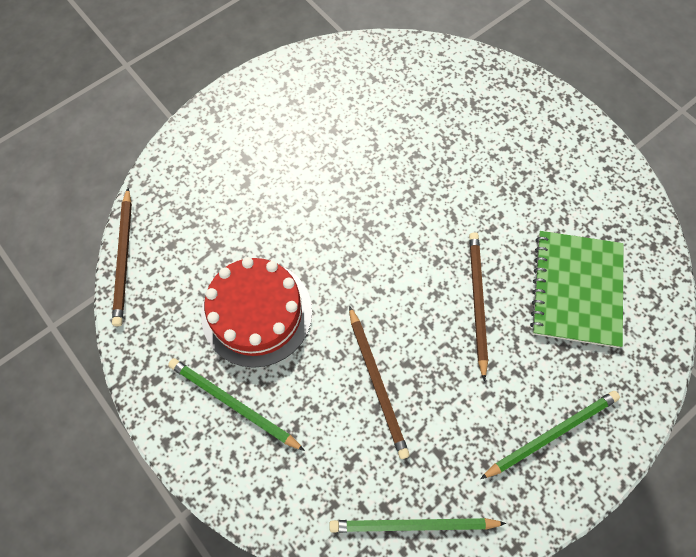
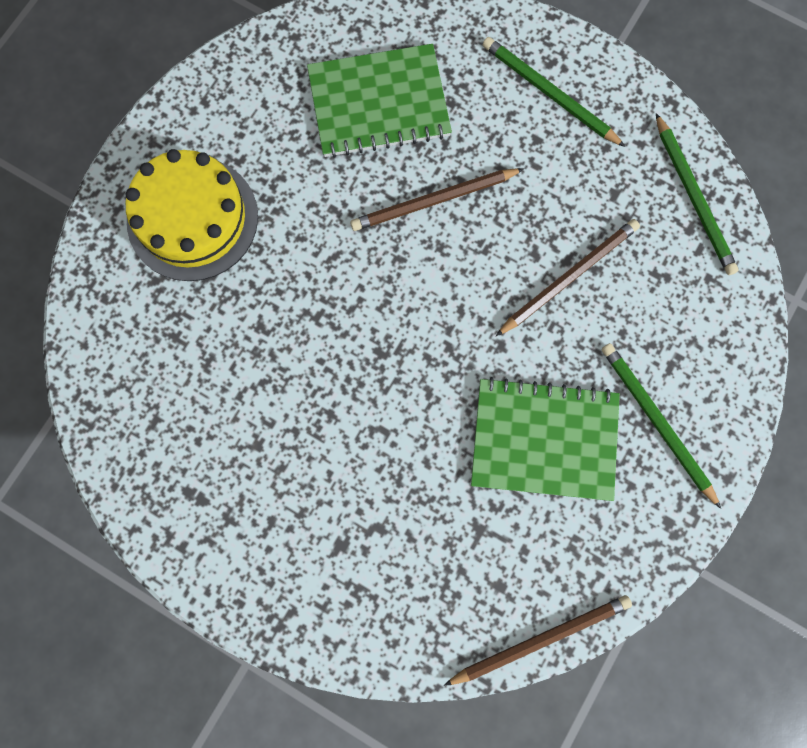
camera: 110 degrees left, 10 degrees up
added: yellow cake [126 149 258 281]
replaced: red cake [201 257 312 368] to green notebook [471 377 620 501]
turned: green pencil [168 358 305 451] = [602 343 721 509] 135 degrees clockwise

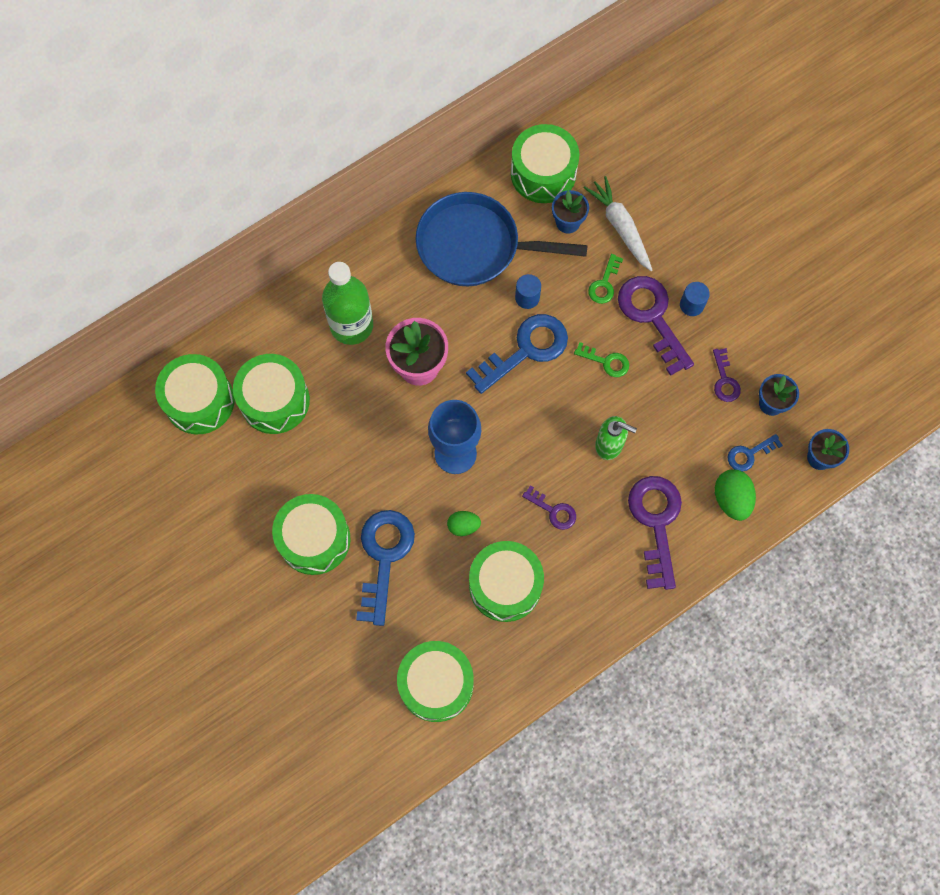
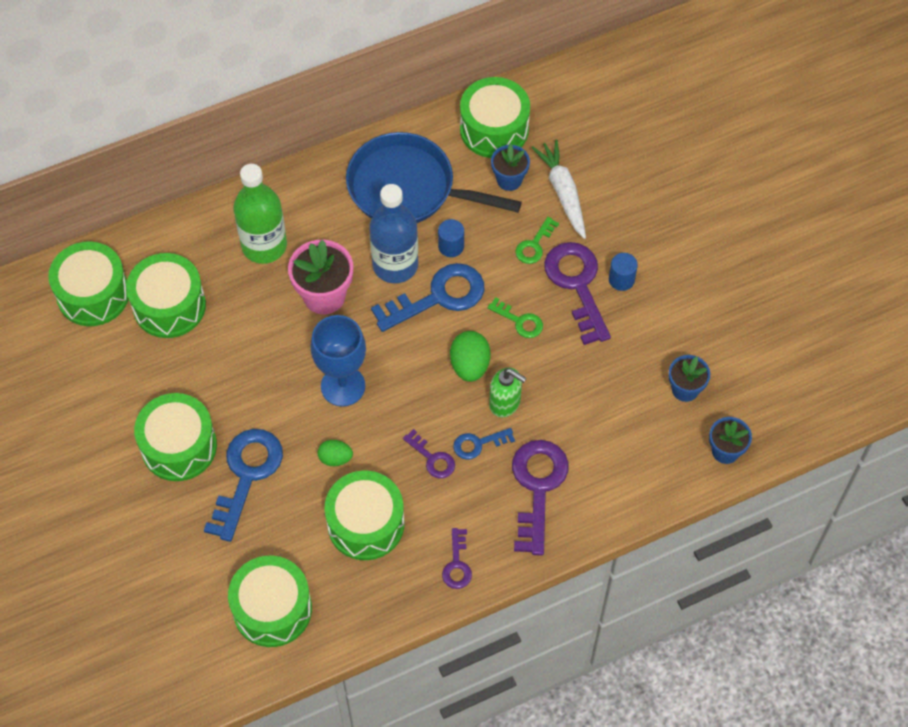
camera: 10 degrees right, 10 degrees down
added: blue bottle [369 184 418 283]
moved: purple key [713 348 741 402] to [442 528 472 589]; green egg [715 469 756 521] to [450 331 490 382]; blue key [728 434 783 471] to [453 428 515 460]

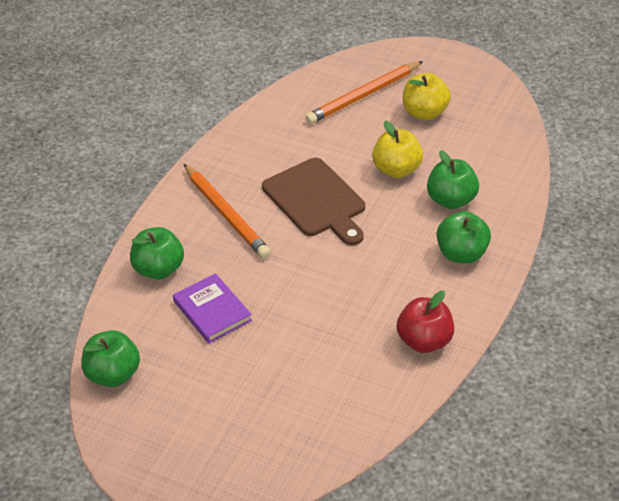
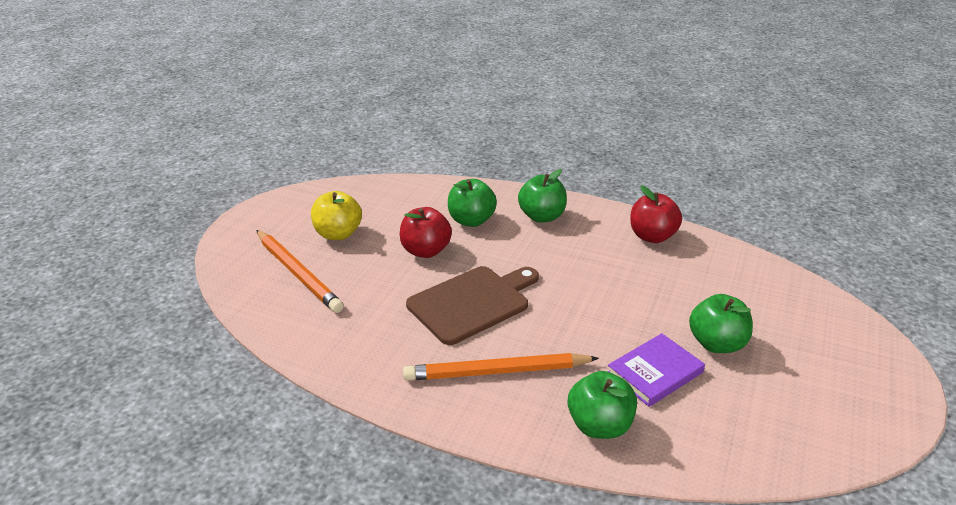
camera: 95 degrees left, 10 degrees down
moved: green apple [81 330 140 387] to [689 294 753 353]
recoloured: yellow apple [372 121 423 178] to red apple [400 207 452 258]
turned: orange pencil [184 164 271 259] = [403 353 599 381] 150 degrees counterclockwise

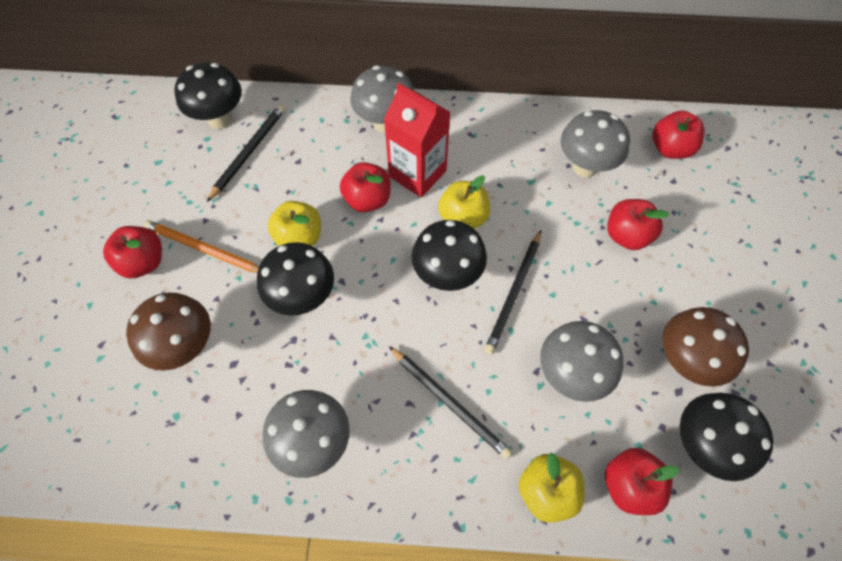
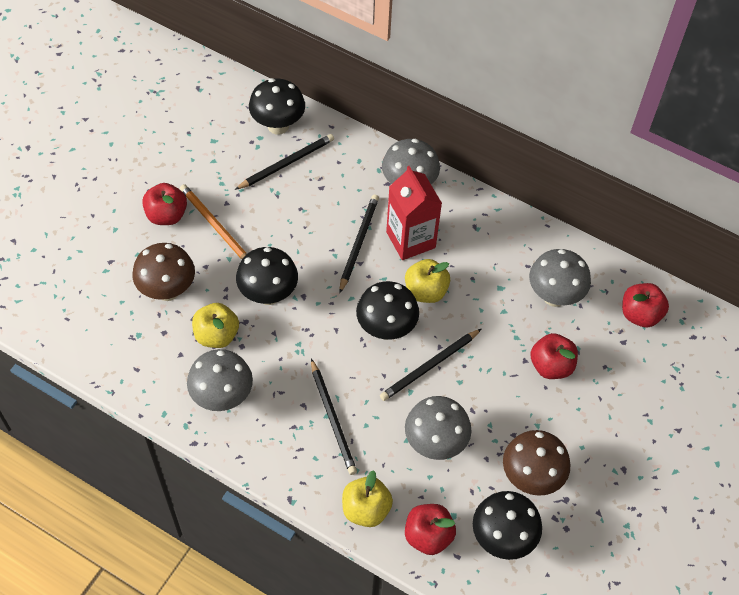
camera: 25 degrees right, 5 degrees down
moved: yellow apple [267 201 321 246] to [192 303 239 348]
replaced: red apple [340 162 391 212] to black pencil [339 194 379 294]

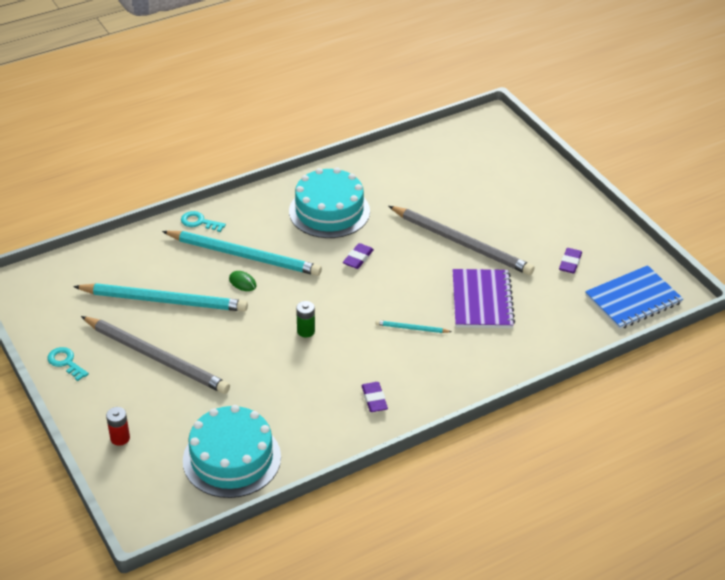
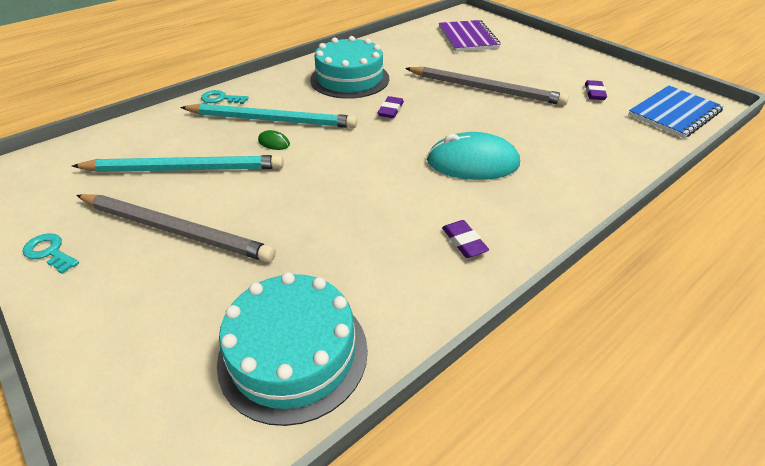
camera: 10 degrees left, 0 degrees up
removed: red battery [106 407 130 446]; green battery [296 301 315 337]
moved: purple notebook [452 269 515 328] to [439 20 501 52]
replaced: turquoise pencil [376 320 452 333] to turquoise mouse [427 132 520 180]

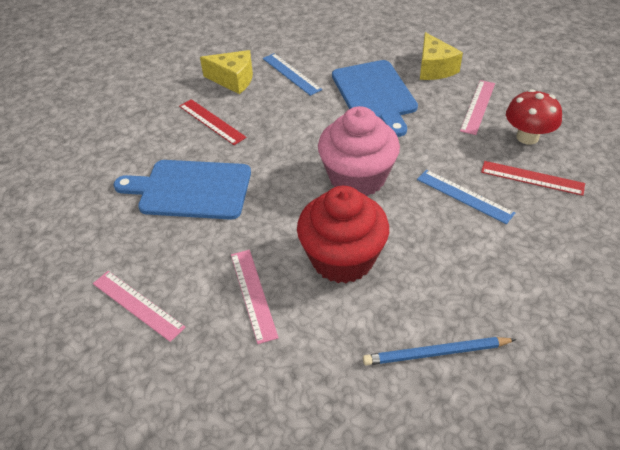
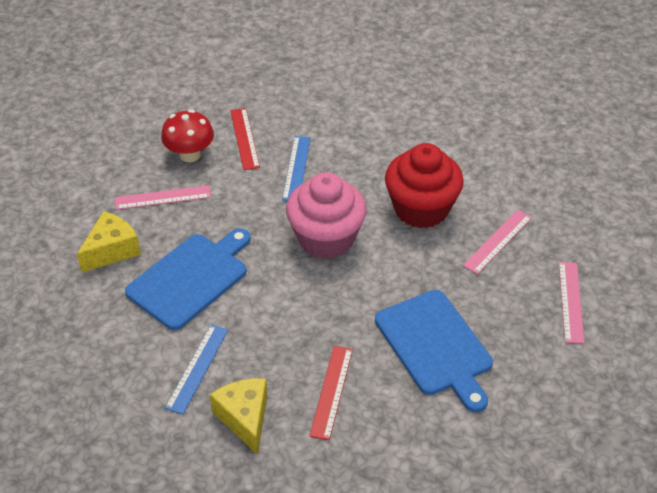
camera: 125 degrees left, 0 degrees up
removed: blue pencil [363 337 516 365]

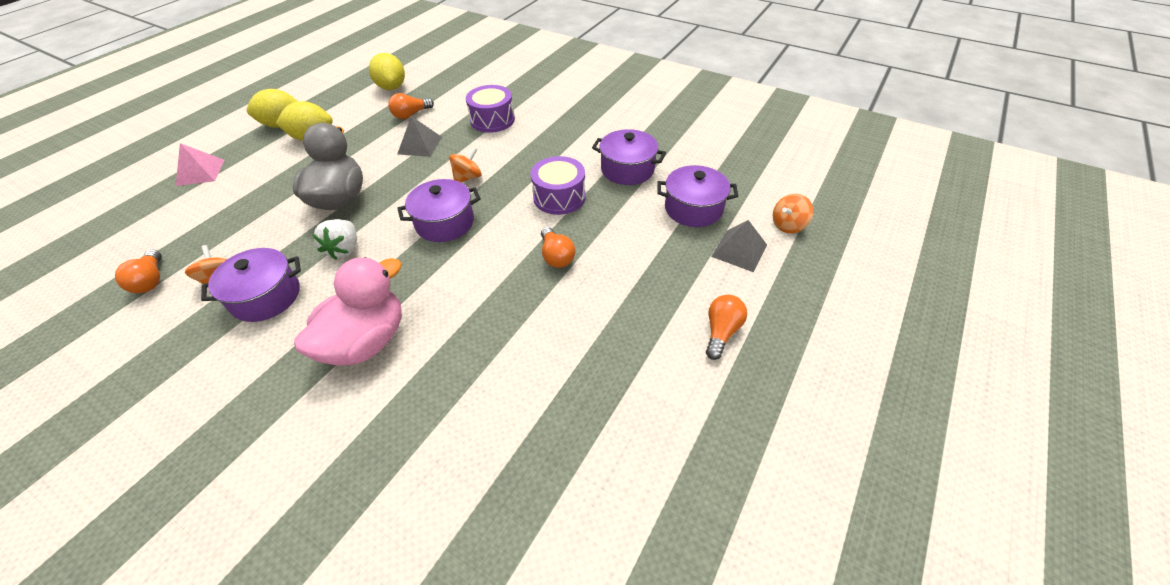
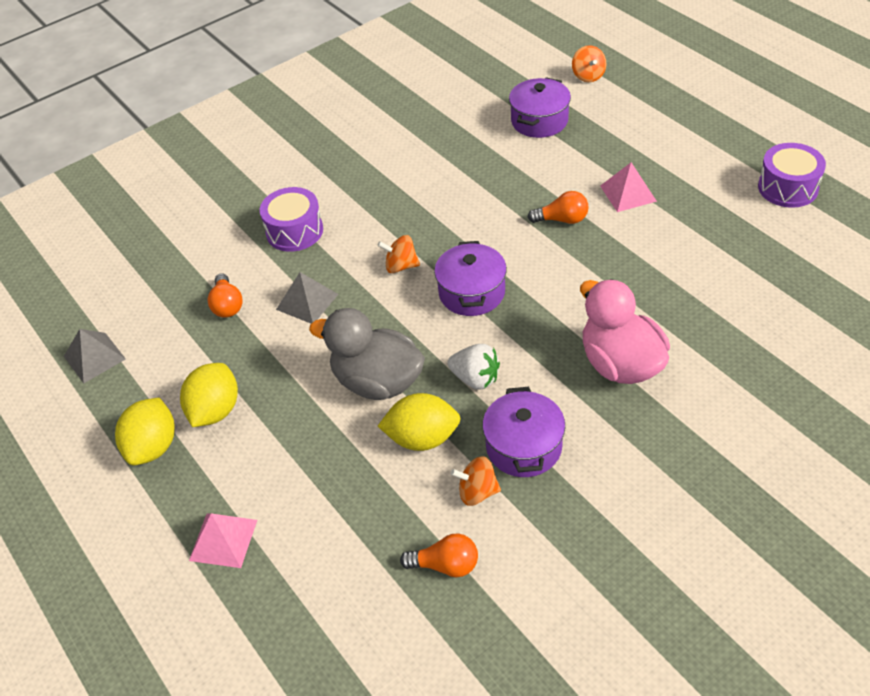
camera: 65 degrees left, 0 degrees up
removed: purple pot [592 129 666 185]; orange light bulb [706 295 747 360]
added: pink pyramid [600 163 657 212]
moved: grey pyramid [711 220 767 272] to [64 329 126 384]; yellow lemon [369 53 405 90] to [378 393 461 451]; purple drum [530 156 586 215] to [758 143 826 208]
turned: orange spinning top [449 148 481 182] = [378 235 420 273] 60 degrees counterclockwise

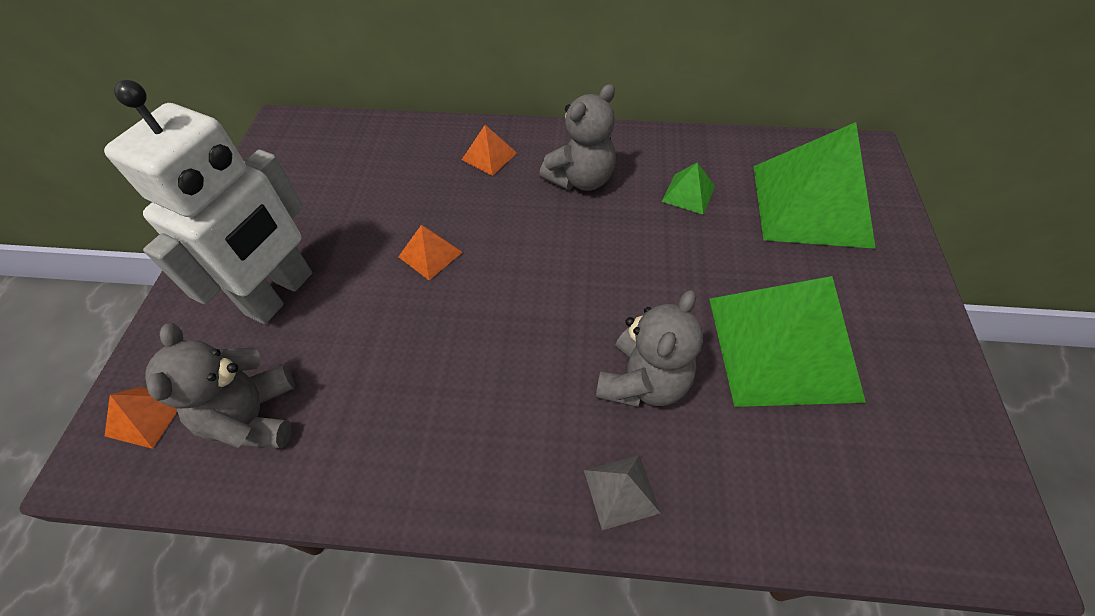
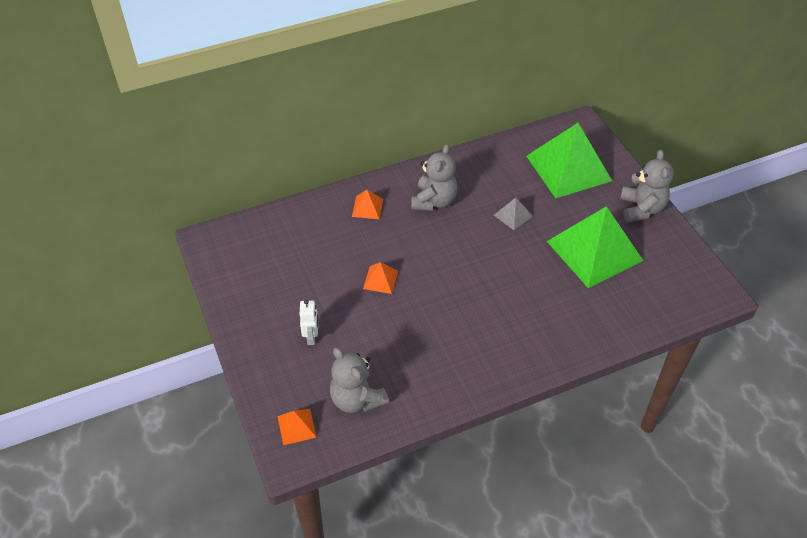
camera: 30 degrees left, 5 degrees down
removed: green pyramid [662 162 715 214]
moved: grey pyramid [584 455 660 530] to [494 198 533 230]; grey teddy bear [596 290 703 407] to [620 150 674 223]
resized: white robot [104 80 312 324] = [300 300 318 345] x0.40

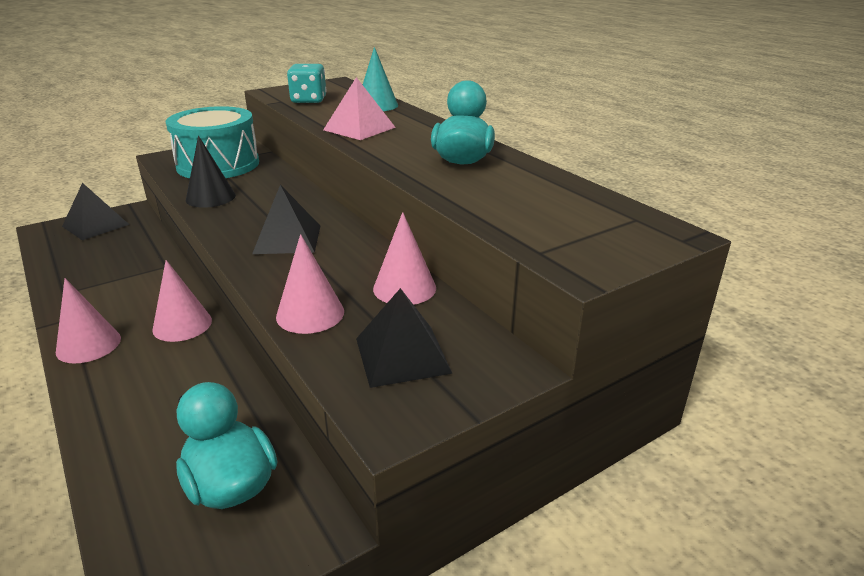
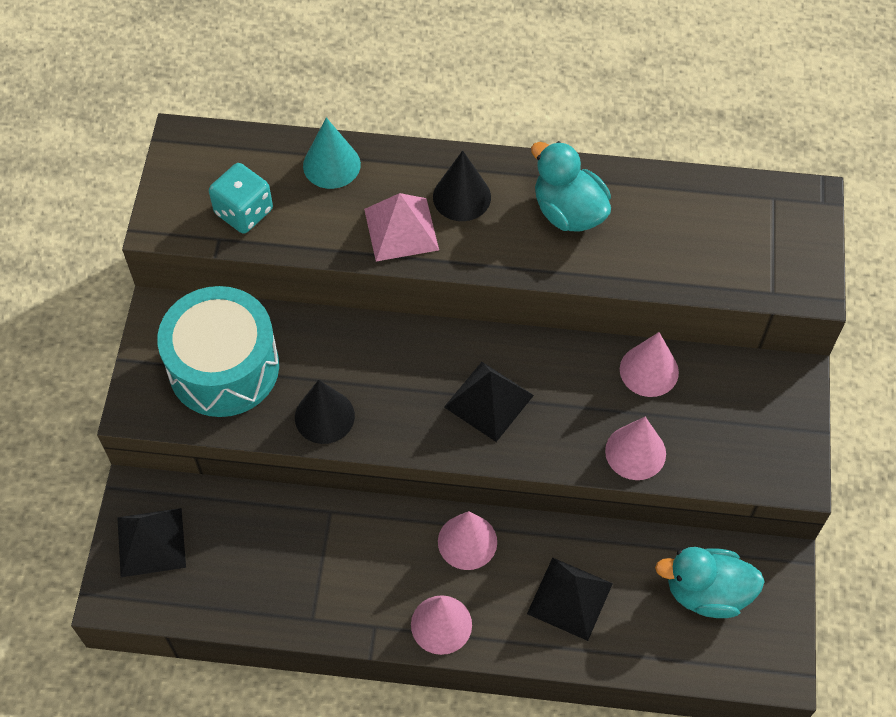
camera: 50 degrees left, 30 degrees up
added: black cone [433 150 491 221]
moved: black pyramid [356 288 453 388] to [527 557 613 641]

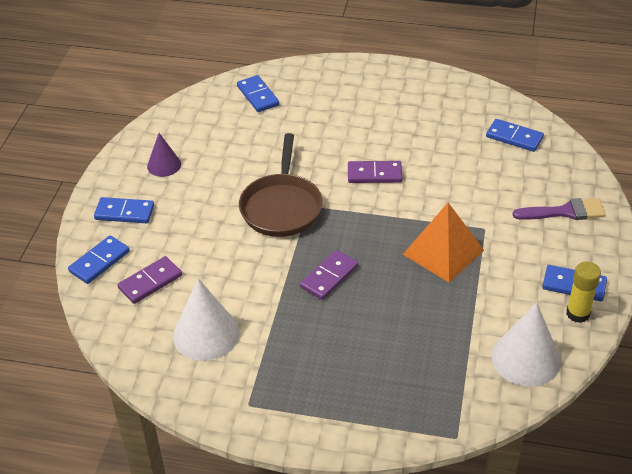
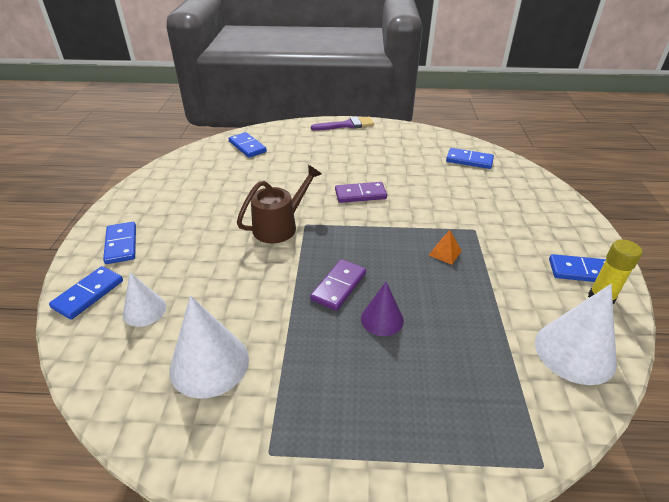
camera: 10 degrees left, 5 degrees down
moved: purple brush [513 198 605 220] to [311 116 374 131]; purple cone [147 133 181 177] to [361 282 404 336]
replaced: purple domino [118 256 182 304] to white cone [123 272 166 327]; brown pan [239 133 323 237] to brown watering can [237 165 322 243]
turned: blue domino [94 197 154 223] = [103 222 136 264] 75 degrees clockwise
resized: orange pyramid [403 203 484 282] = [428 230 462 265] x0.44

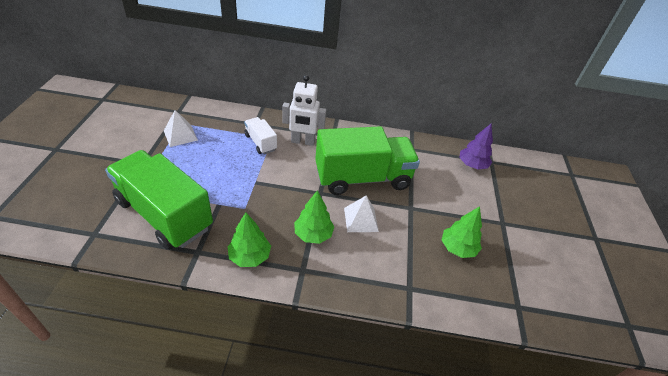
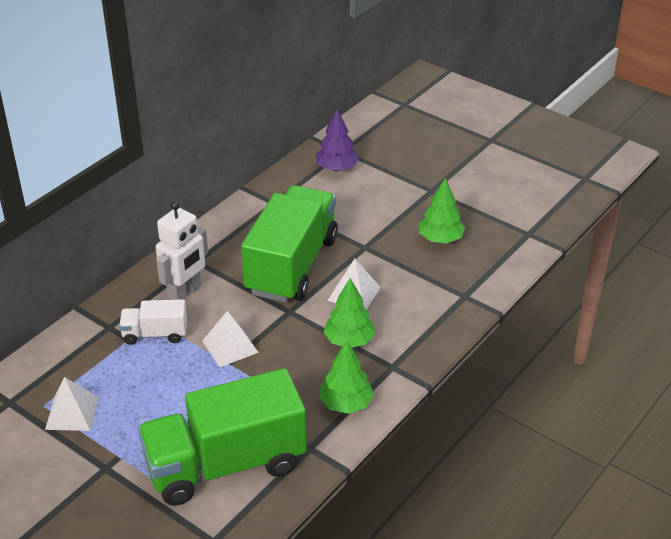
camera: 55 degrees left, 5 degrees down
added: white pyramid [202 311 259 367]

